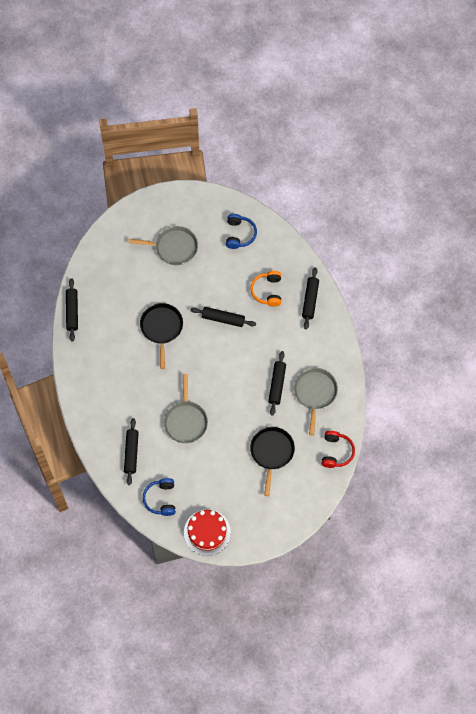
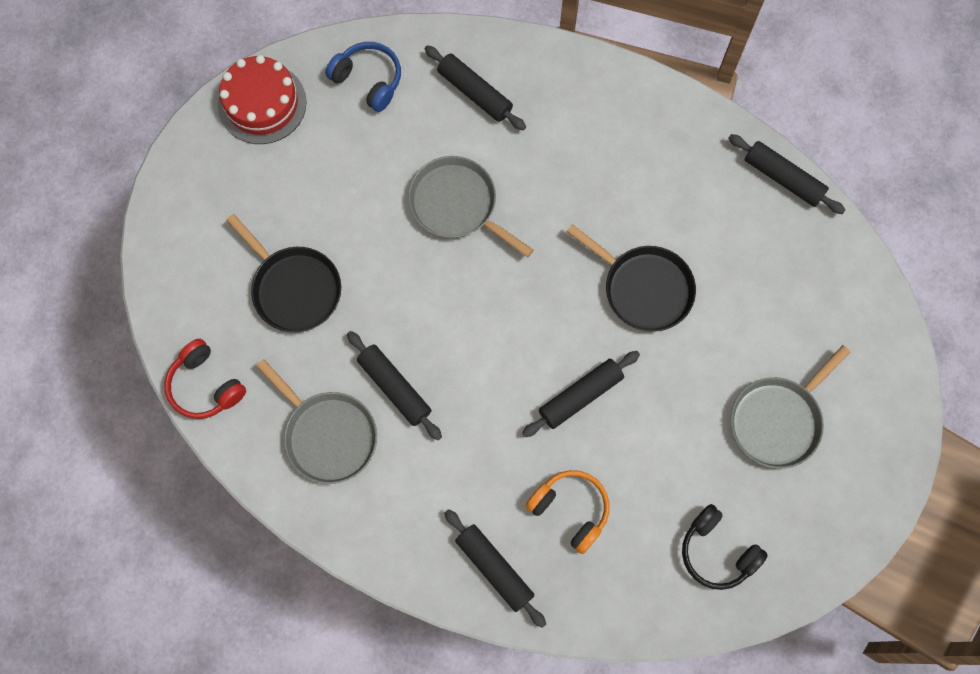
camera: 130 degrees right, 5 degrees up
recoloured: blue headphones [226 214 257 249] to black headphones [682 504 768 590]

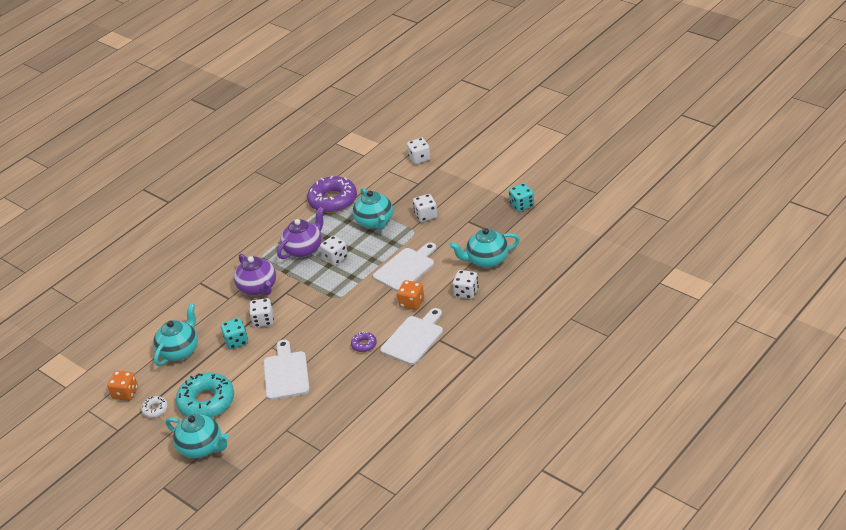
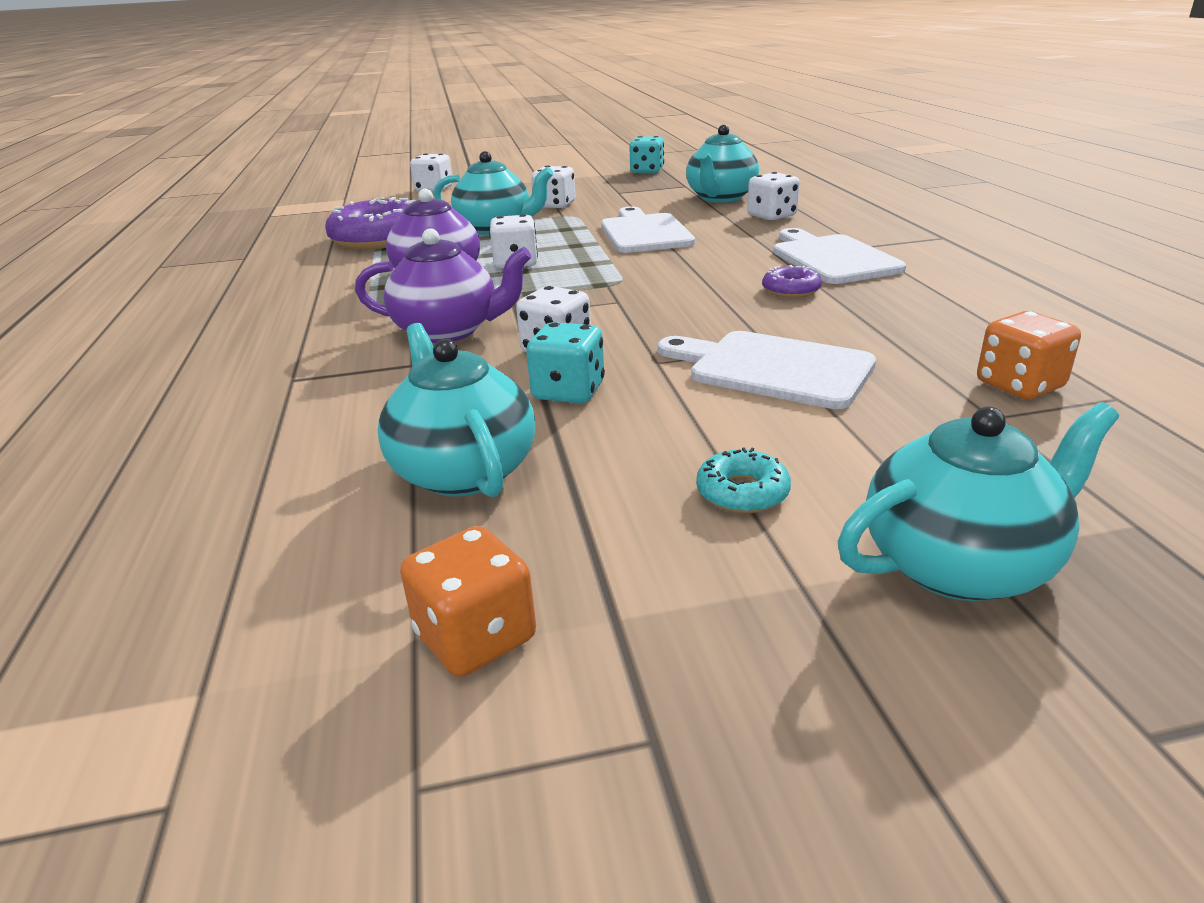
camera: 55 degrees left, 10 degrees down
removed: white donut [141 396 168 418]
moved: orange dice [397 280 424 310] to [977 311 1081 399]
resized: turquoise donut [176 372 234 418] = [696 447 791 513] x0.46

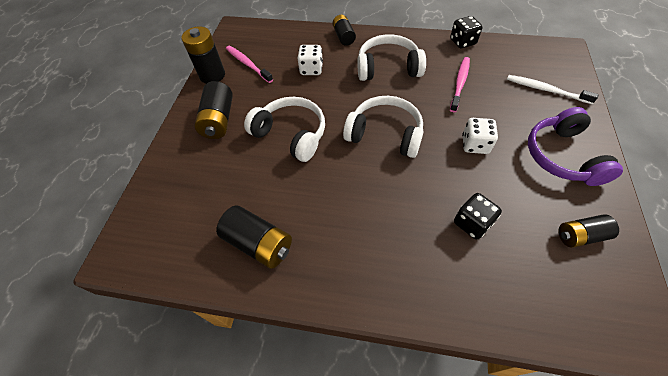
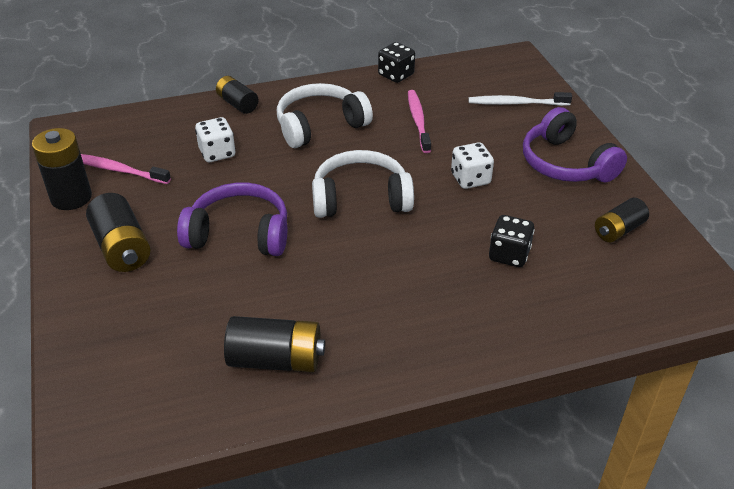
camera: 30 degrees left, 15 degrees down
recoloured: white headphones [244 97 325 162] to purple headphones [177 183 287 256]

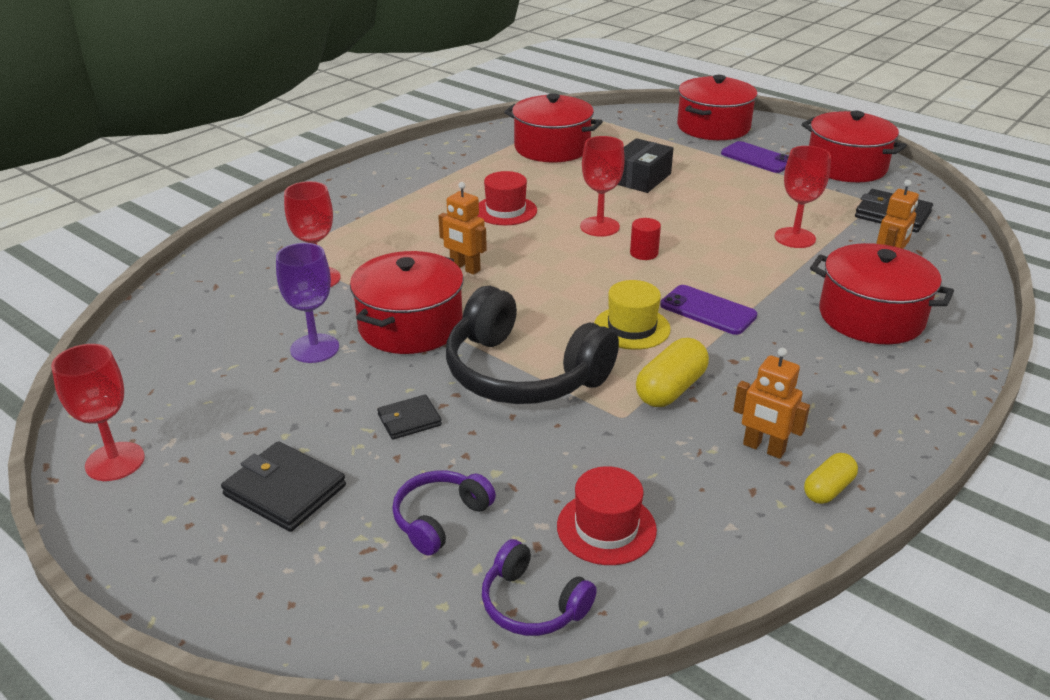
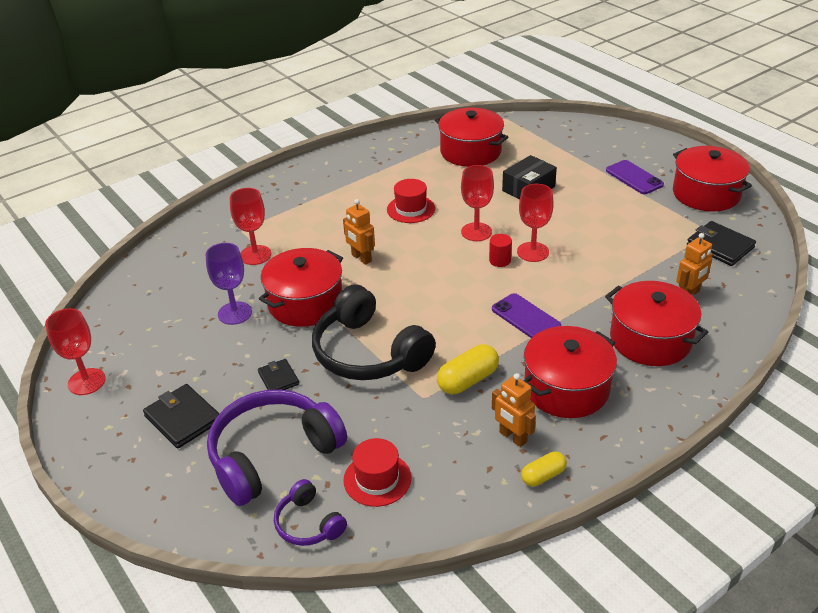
camera: 15 degrees right, 5 degrees up
removed: yellow hat [594 280 671 350]
moved: red goblet [774 146 831 248] to [517 184 554 262]; red pot [677 75 758 140] to [523 326 617 418]
turned: black wallet [377 395 442 440] = [258 359 299 390] 75 degrees clockwise
resized: purple headphones [392 470 496 556] = [207 389 347 506] x1.99

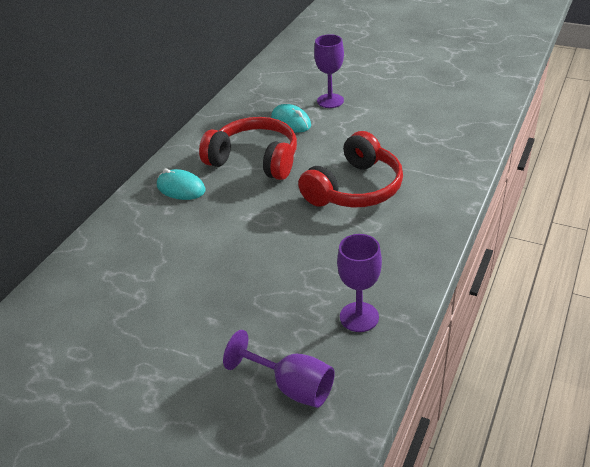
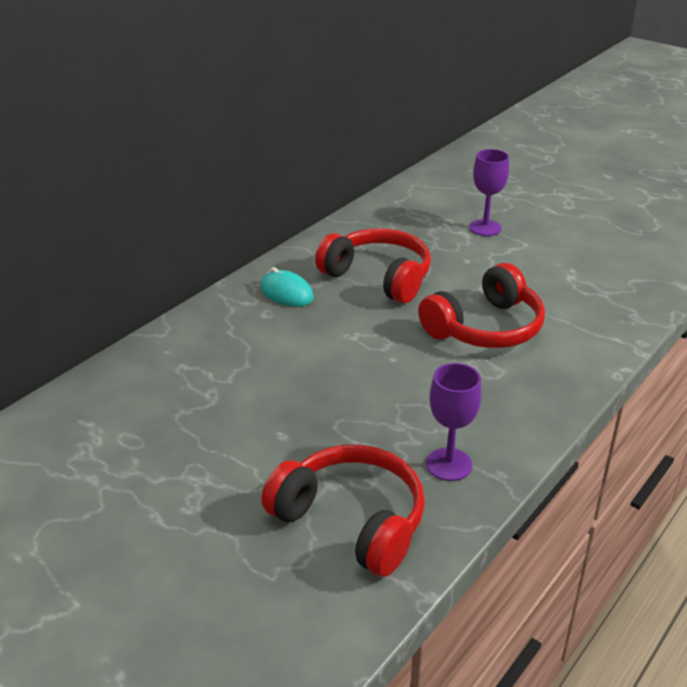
camera: 10 degrees right, 5 degrees down
removed: turquoise mouse [271 104 311 132]
replaced: purple goblet [223 330 335 408] to red headphones [261 445 425 577]

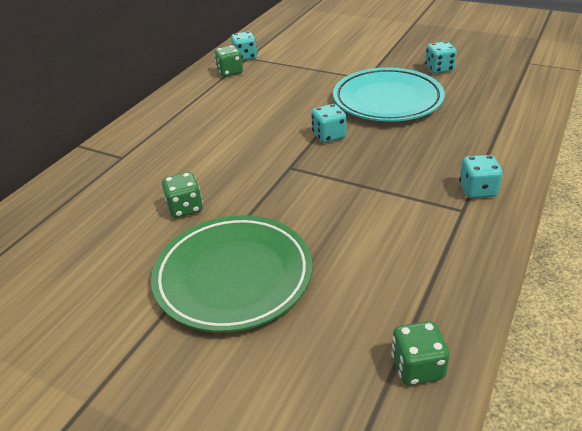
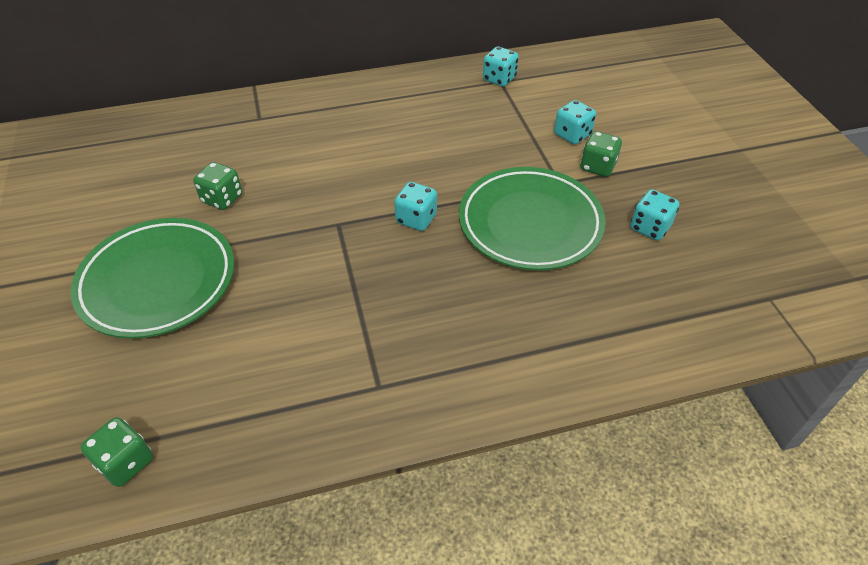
camera: 45 degrees right, 10 degrees up
moved: turquoise dice [459 155 503 198] to [554 100 596 144]; green dice [214 45 243 77] to [580 131 622 177]
recoloured: turquoise plate [333 67 445 122] to green plate [459 167 606 270]

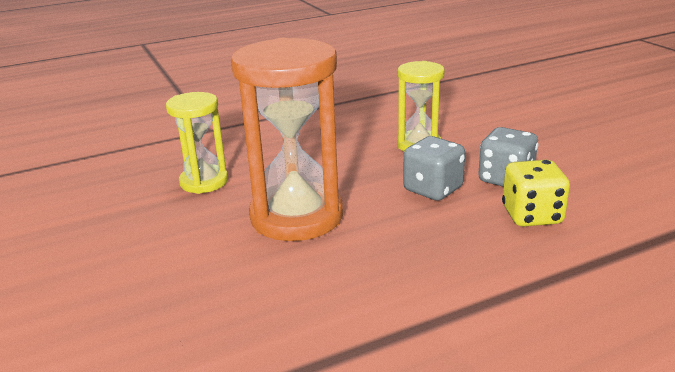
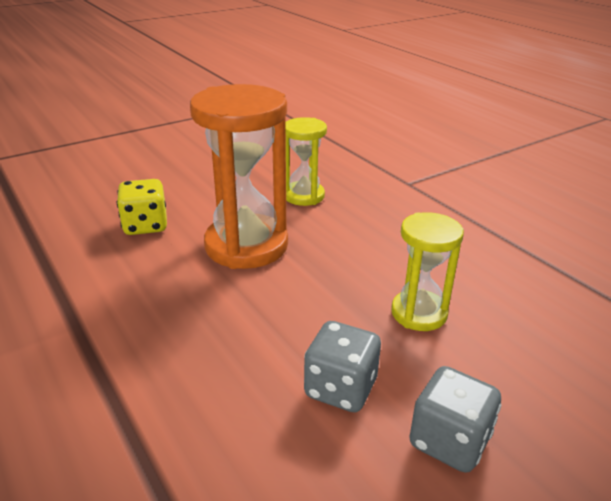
camera: 80 degrees right, 5 degrees up
moved: yellow dice [502 160 570 227] to [117 179 167 235]; grey dice [403 136 465 201] to [409 366 501 473]

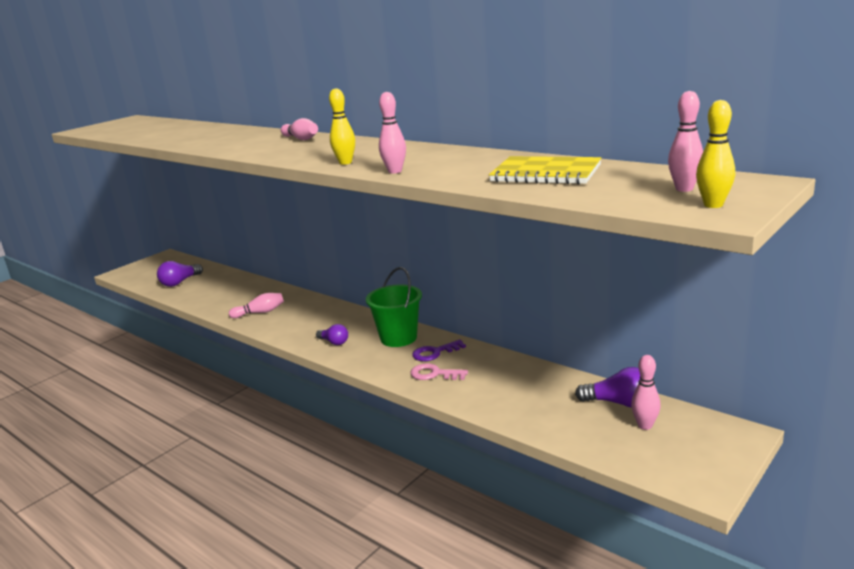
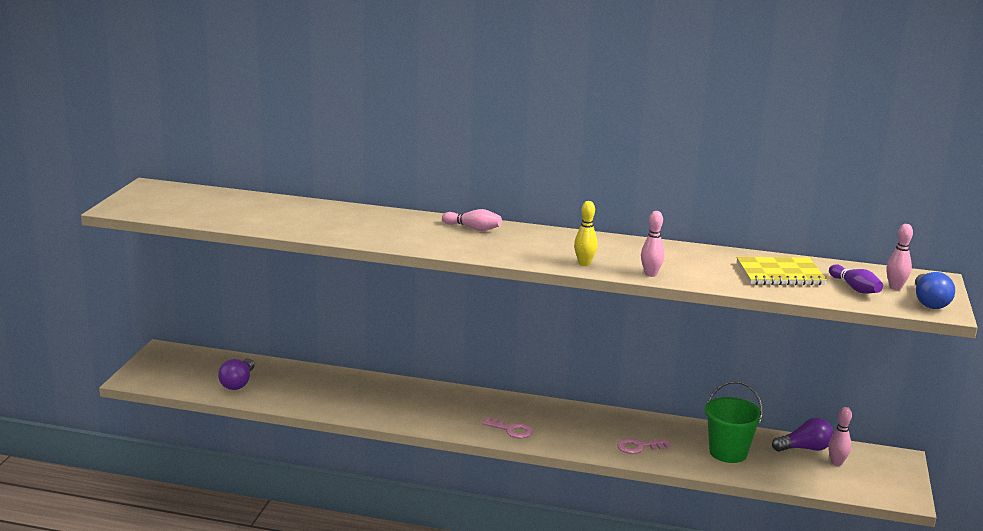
camera: 30 degrees left, 0 degrees up
removed: pink bowling pin [229 293 284 318]; purple key [412 339 466 361]
added: purple bowling pin [829 264 883 294]
moved: green bucket [366 267 422 347] to [705 381 763 463]
replaced: purple light bulb [316 324 348 345] to pink key [482 417 533 439]; yellow bowling pin [696 100 735 208] to blue light bulb [915 272 955 309]

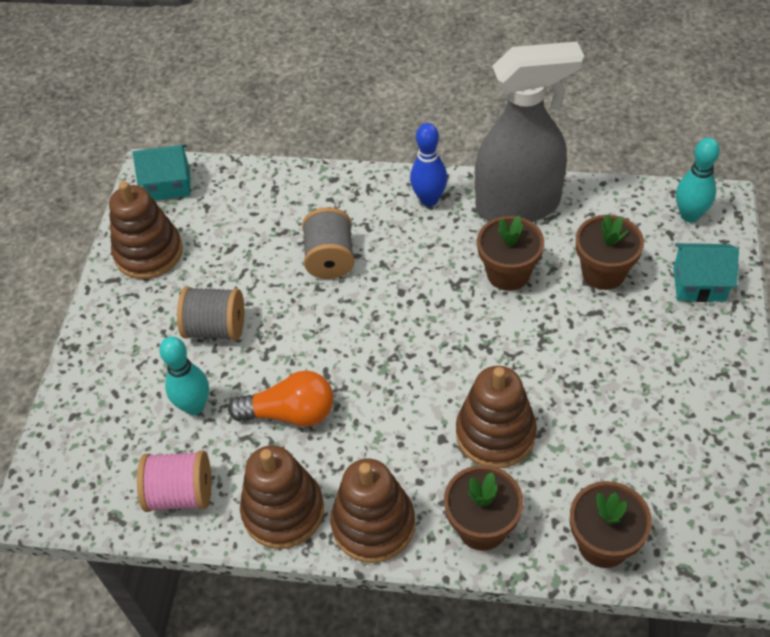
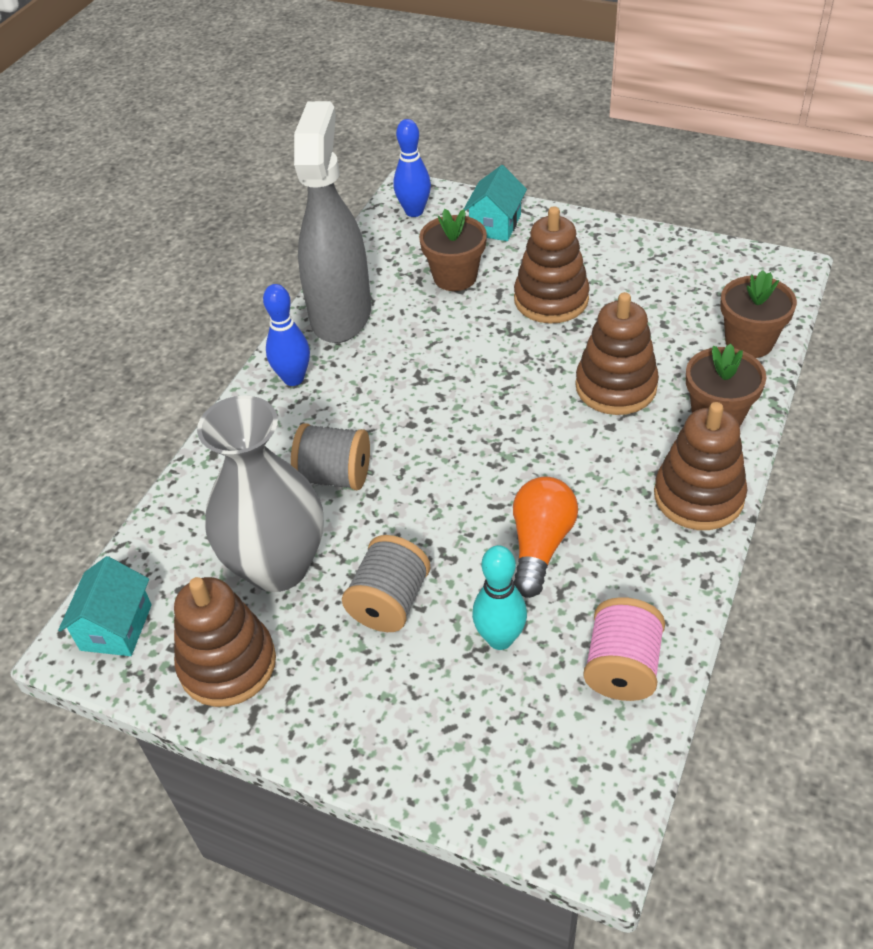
camera: 75 degrees left, 5 degrees down
removed: brown flower pot [477 216 544 291]
added: grey vase [197 395 323 592]
moved: brown stacking toy [240 445 324 549] to [514 206 590 323]
recoloured: turquoise bowling pin [676 137 720 222] to blue bowling pin [393 119 431 217]

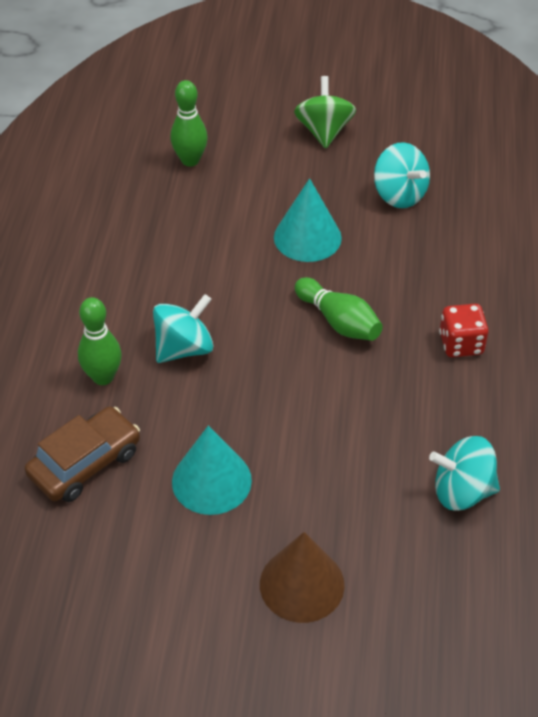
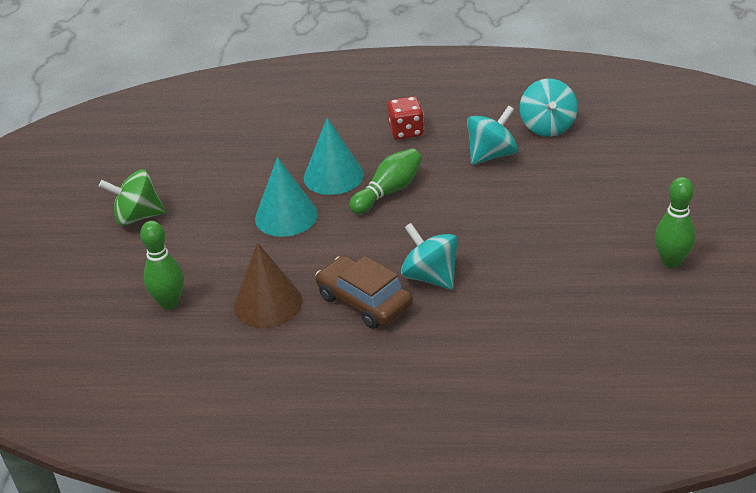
camera: 90 degrees left, 10 degrees down
moved: brown cone [260 532 344 623] to [234 243 302 328]; turquoise cone [172 425 252 515] to [303 118 364 195]; brown car [25 406 140 502] to [316 255 413 329]; turquoise spinning top [374 142 430 208] to [467 106 518 165]; green bowling pin [78 297 122 385] to [655 177 696 268]

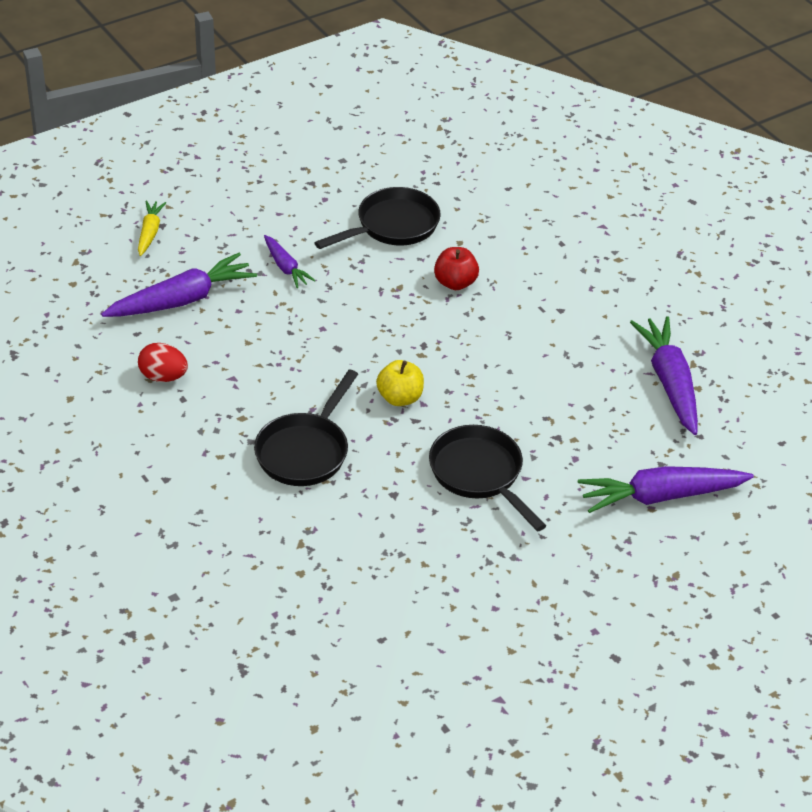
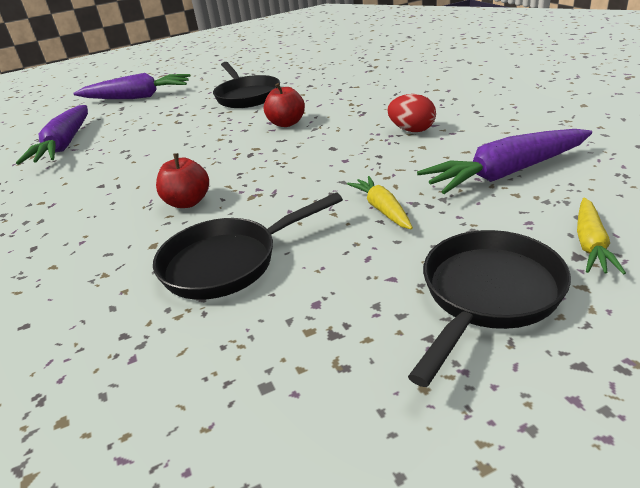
camera: 165 degrees left, 10 degrees down
moved: red egg [138 343 188 382] to [387 94 436 132]; black pan [254 370 358 486] to [408 230 571 387]
recoloured: yellow apple [376 360 424 406] to red apple [264 83 305 127]; purple carrot [264 235 316 288] to yellow carrot [347 176 413 229]

